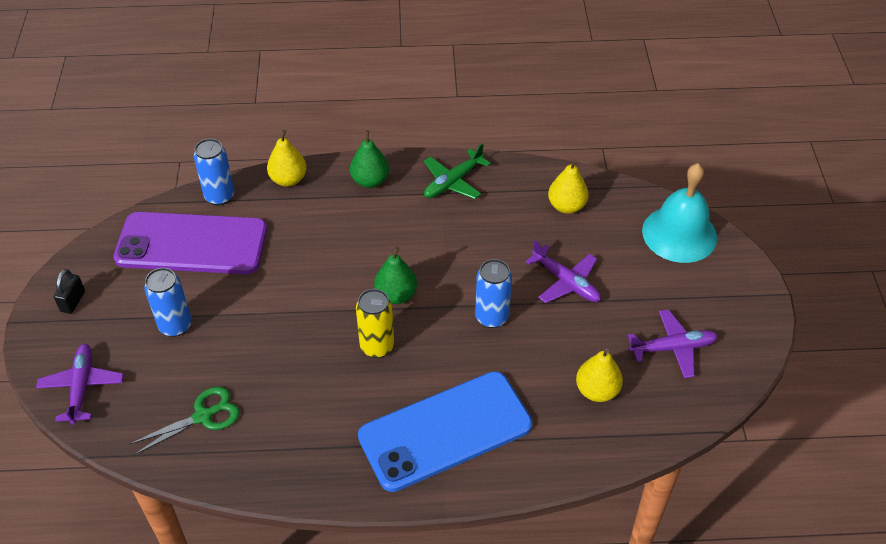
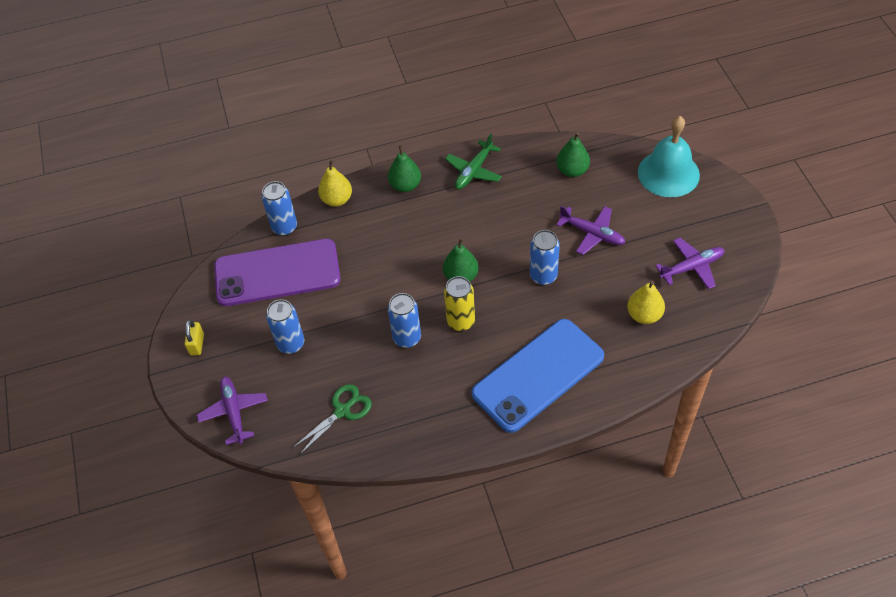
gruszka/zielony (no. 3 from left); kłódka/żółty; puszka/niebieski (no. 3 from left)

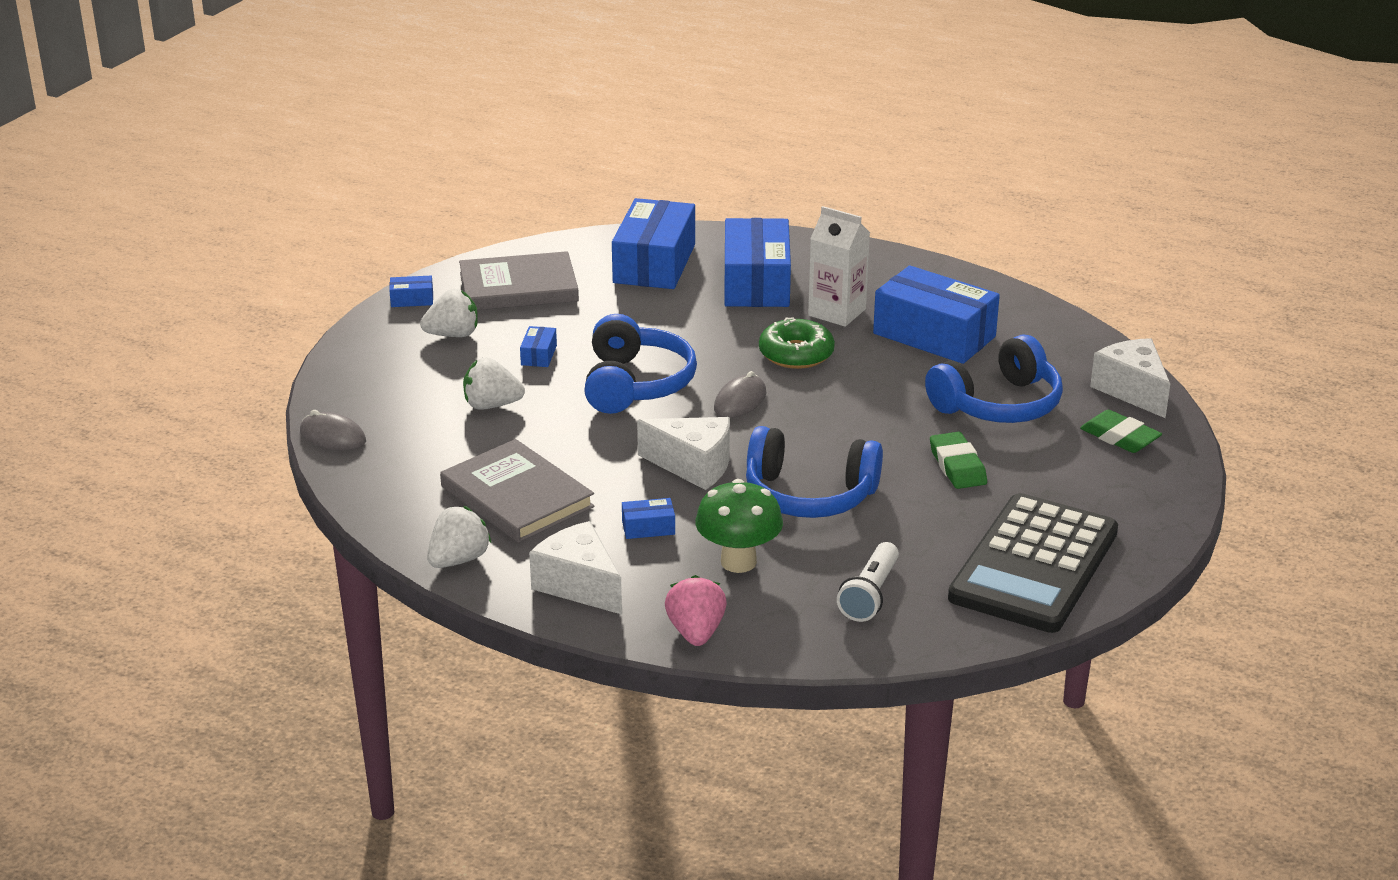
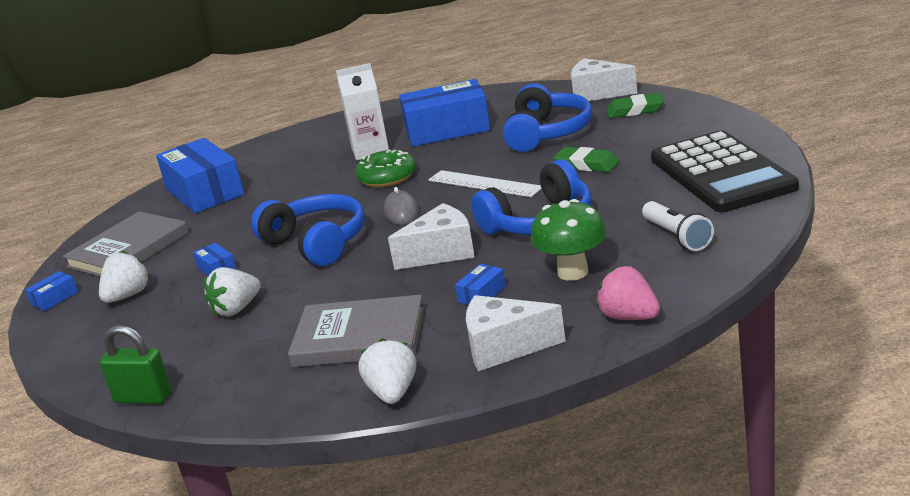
pudełko/niebieski (no. 5 from left in the first image); kłódka/zielony; linijka/biały

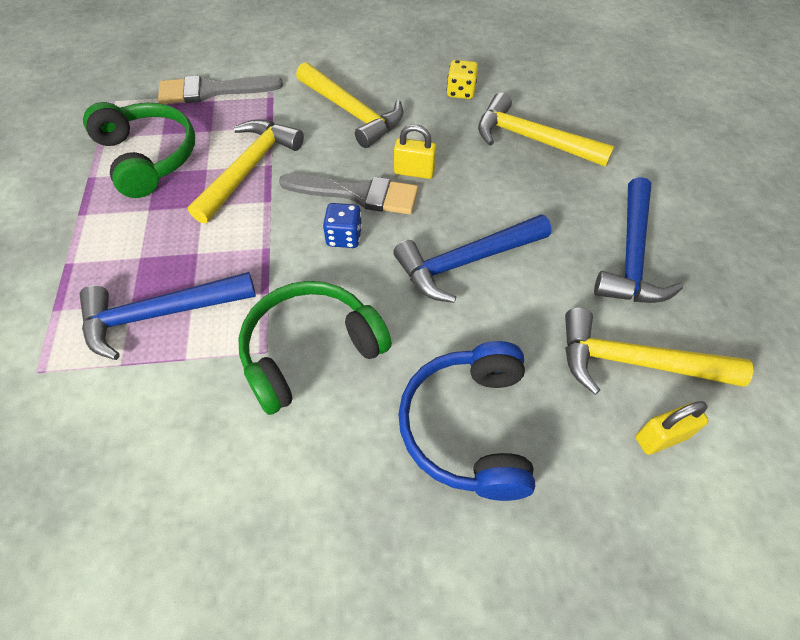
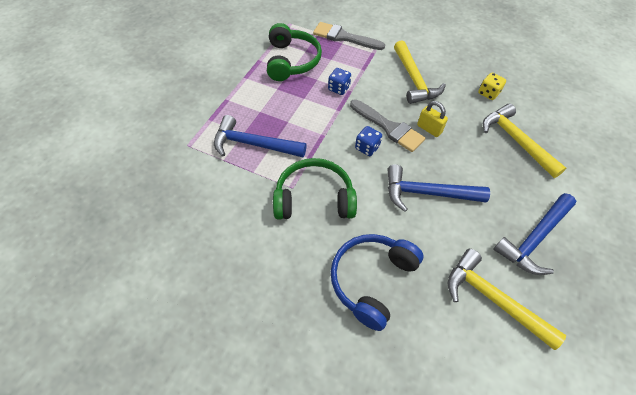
kostka do gry/niebieski (no. 1 from left); kłódka/żółty (no. 2 from left in the first image)

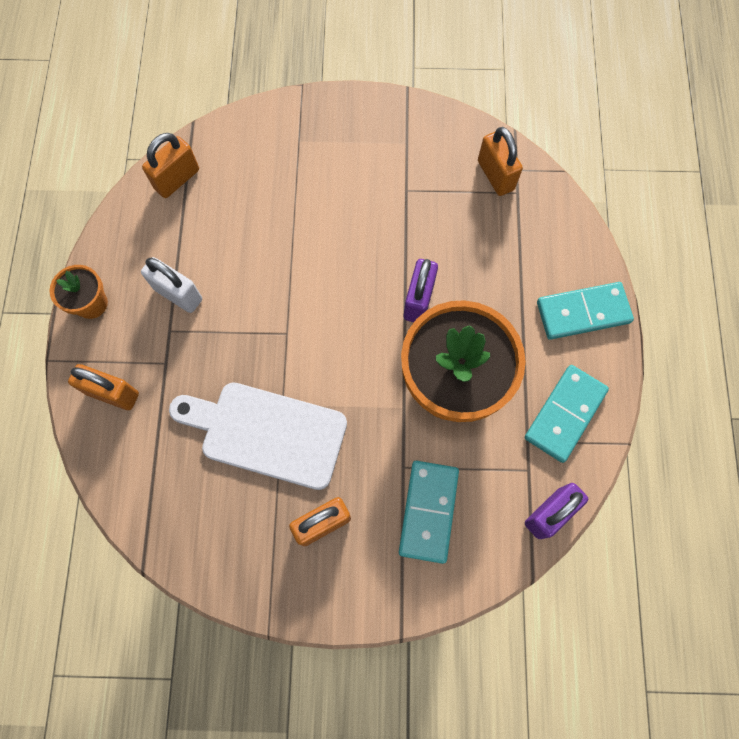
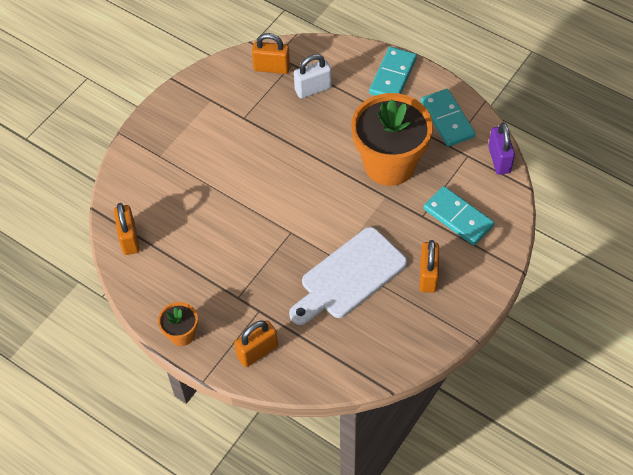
kłódka/biały; kłódka/fioletowy (no. 1 from left in the first image)

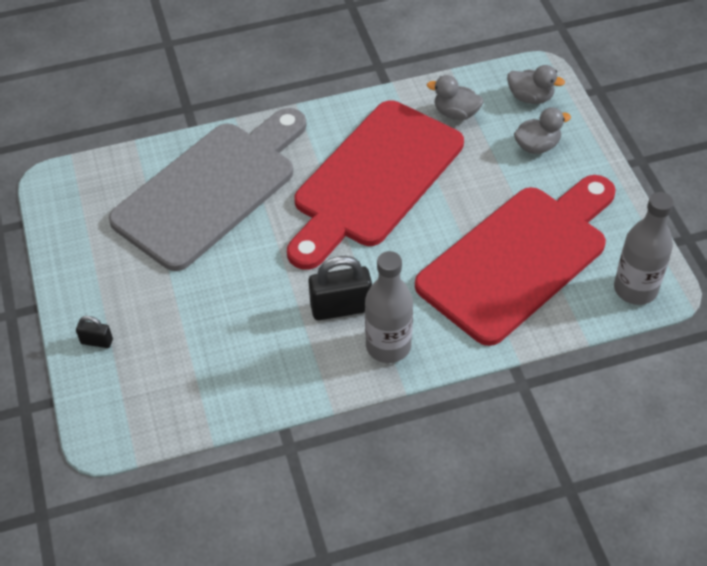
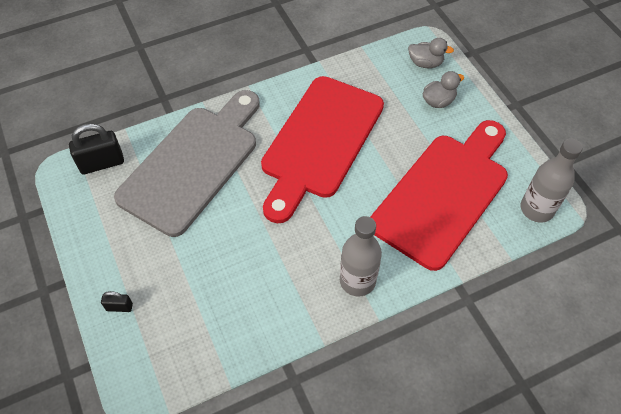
kaczka/szary (no. 1 from left in the first image); kłódka/czarny (no. 1 from left)

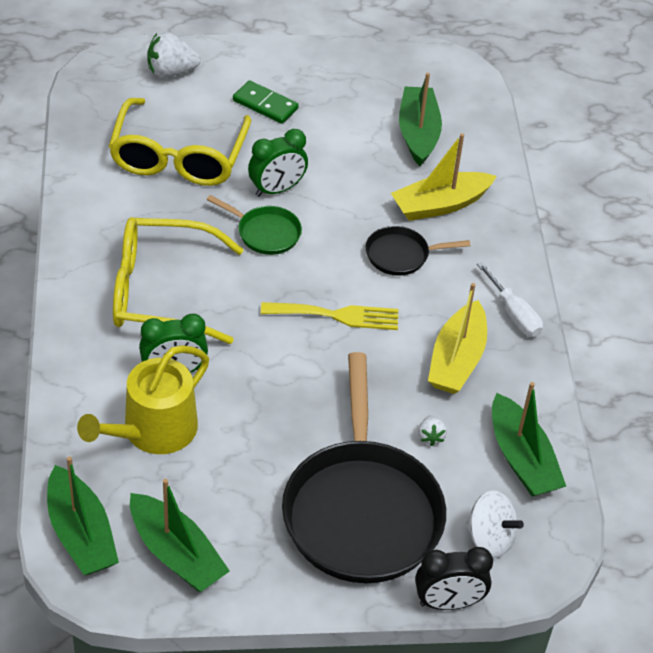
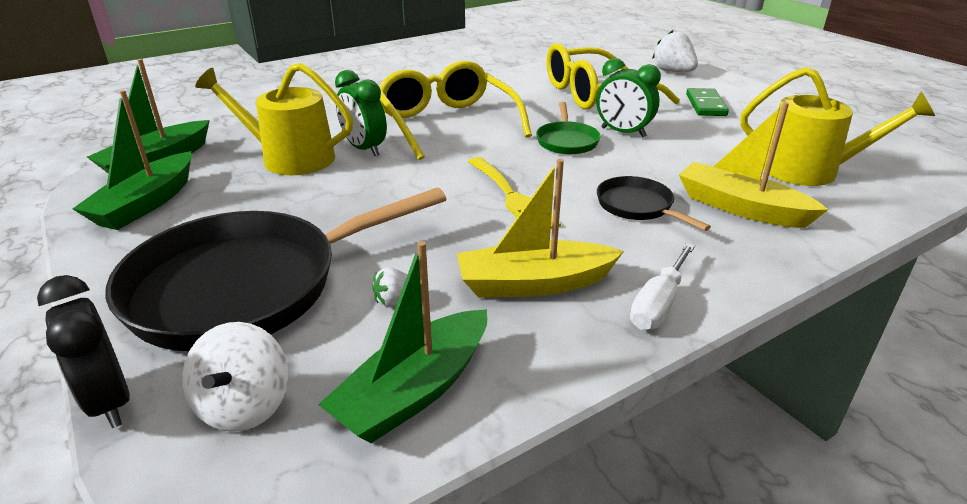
konewka/żółty (no. 2 from left)

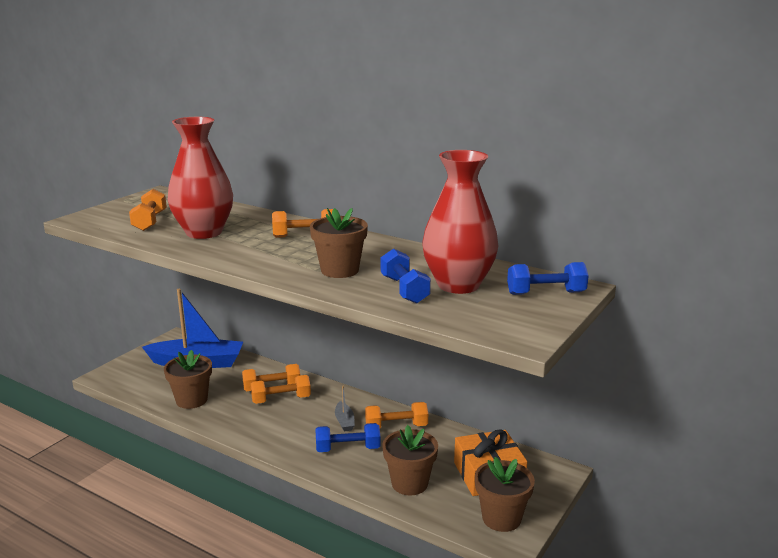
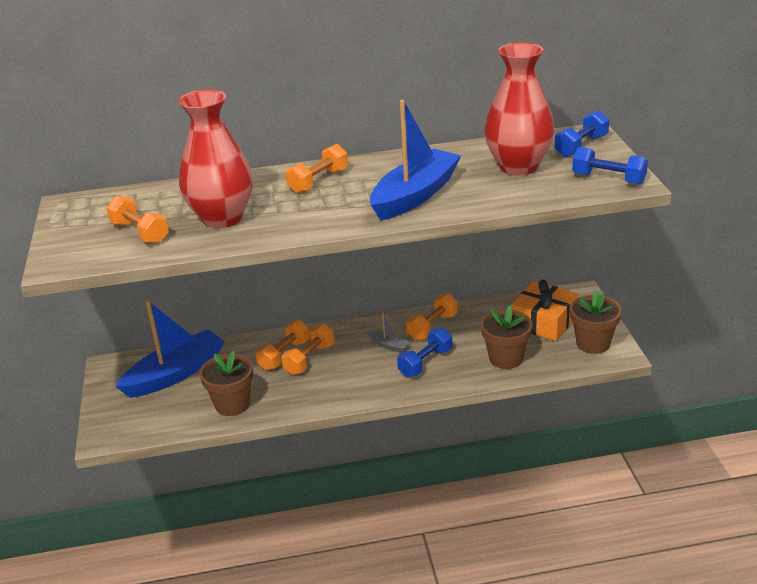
łódka/niebieski (no. 2 from left); hantel/niebieski (no. 3 from left)

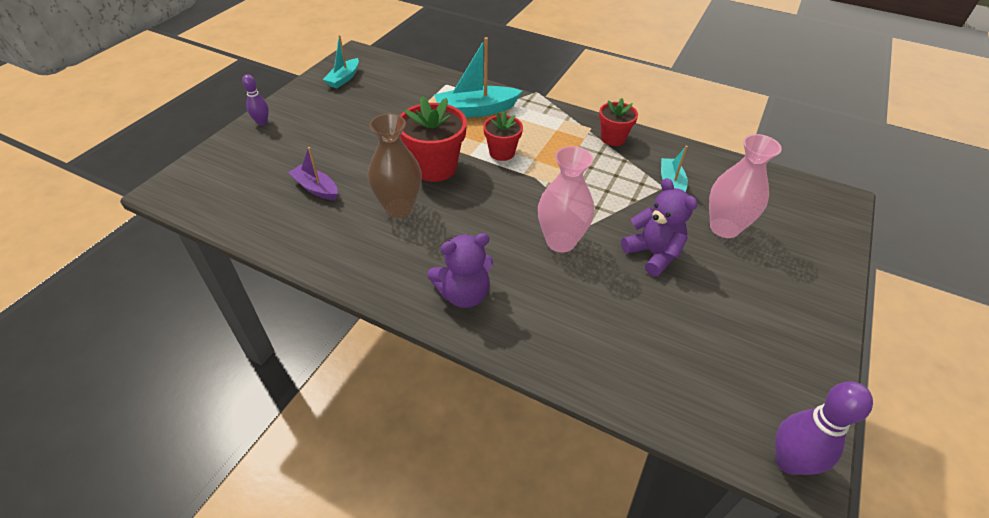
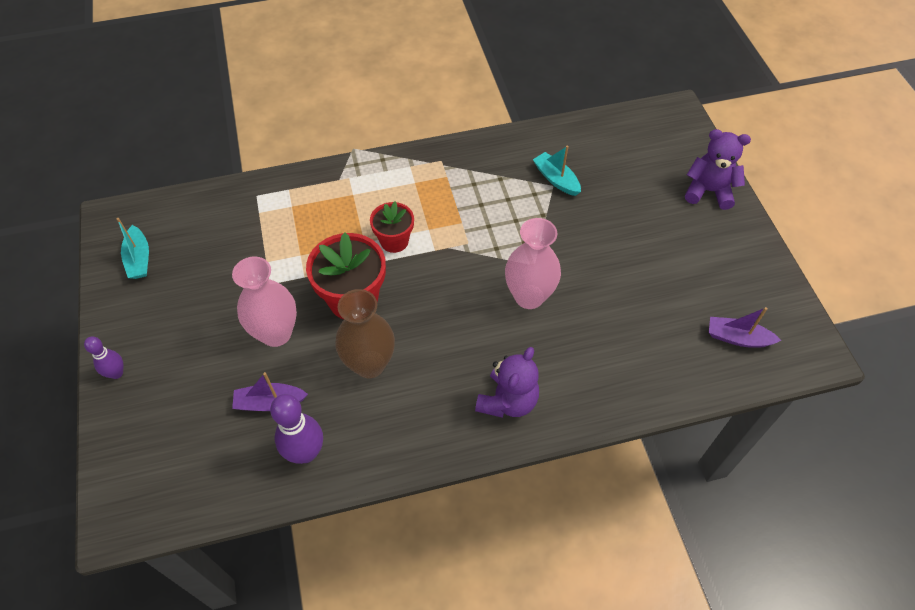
łódka/turkusowy (no. 2 from left in the first image); doniczka/czerwony (no. 3 from left in the first image); wazon/różowy (no. 1 from left); miś/fioletowy (no. 2 from left); kręgiel/fioletowy (no. 2 from left); łódka/fioletowy (no. 2 from left)

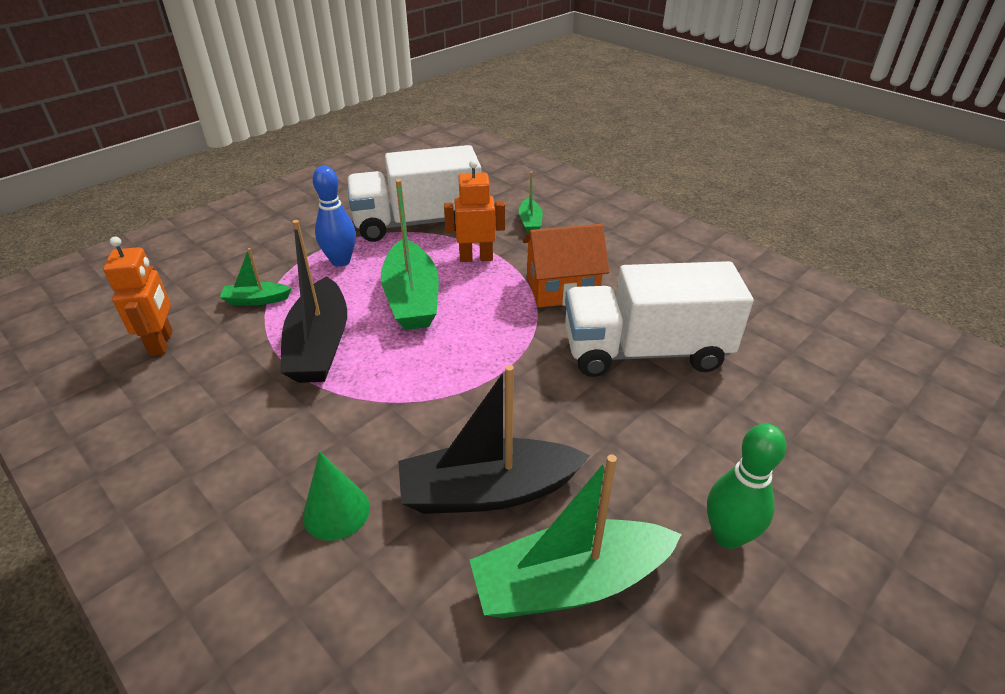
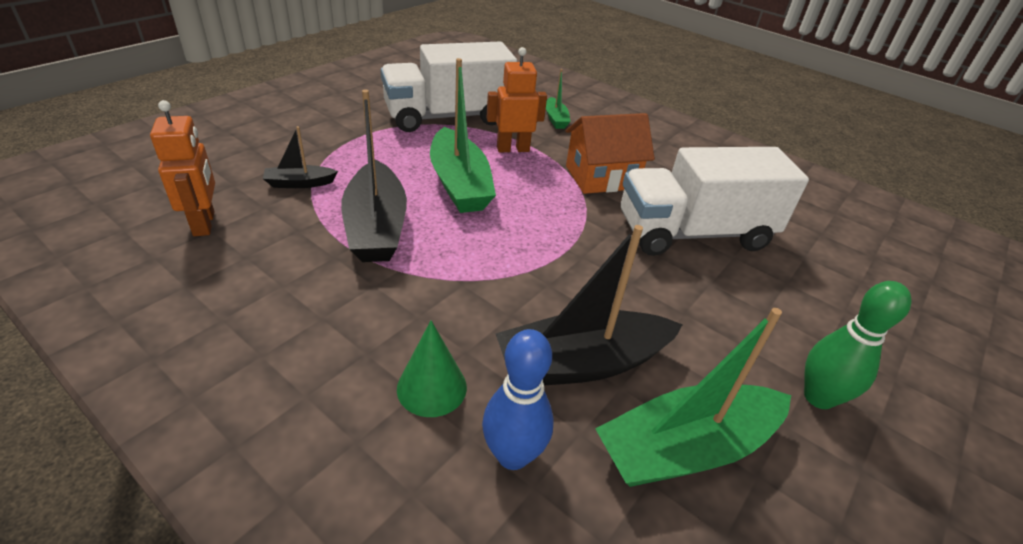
kręgiel/niebieski; łódka/czarny (no. 1 from left)

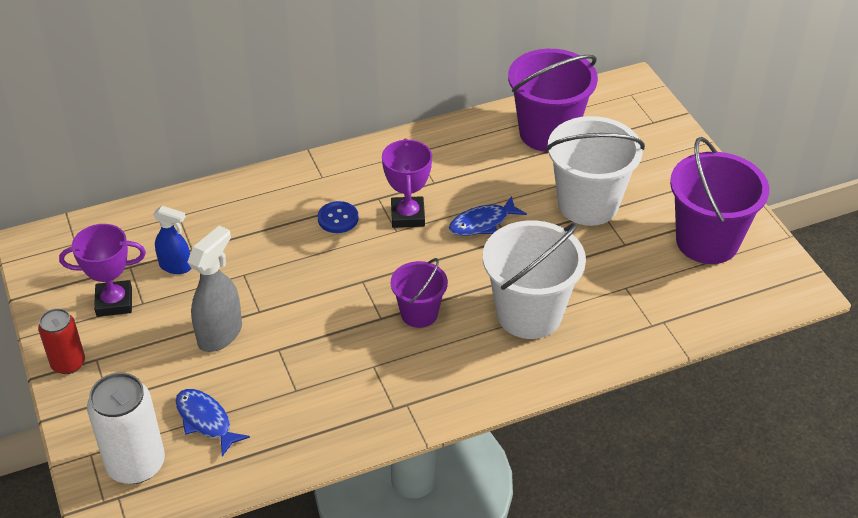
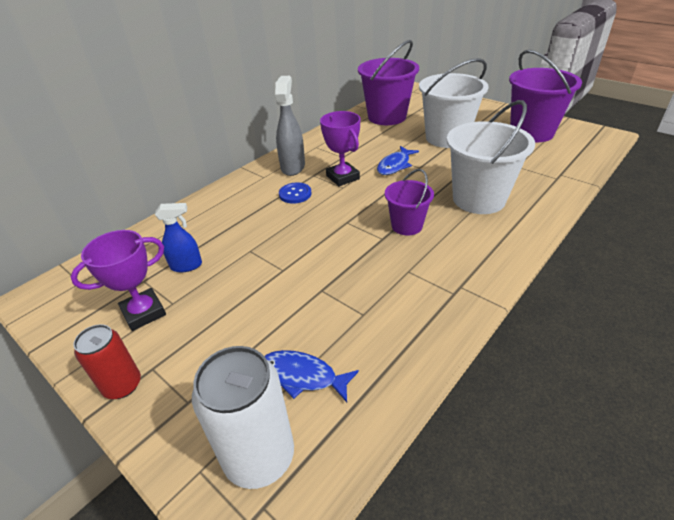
spryskiwacz/szary

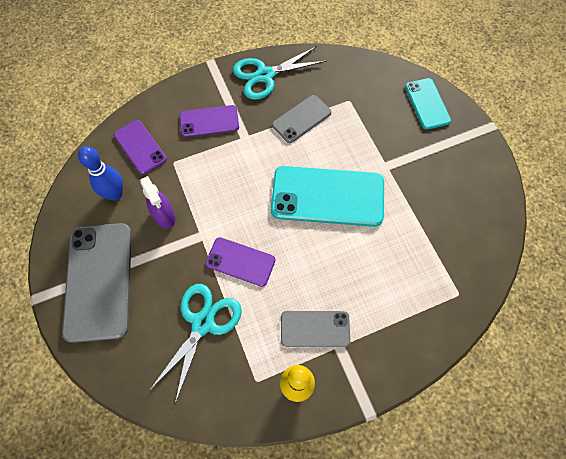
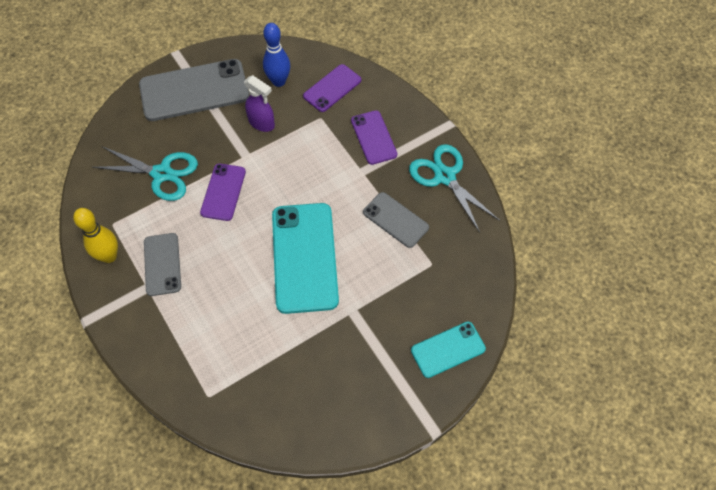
spryskiwacz/fioletowy

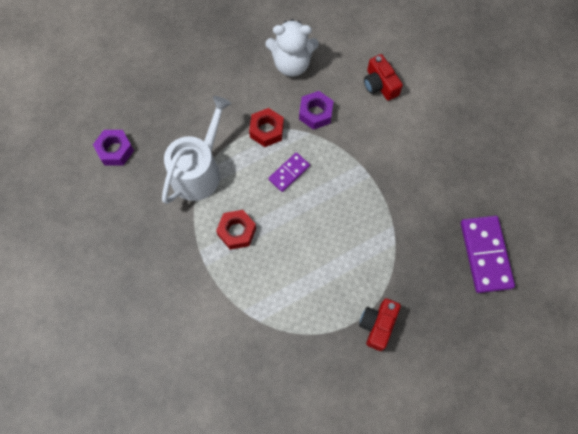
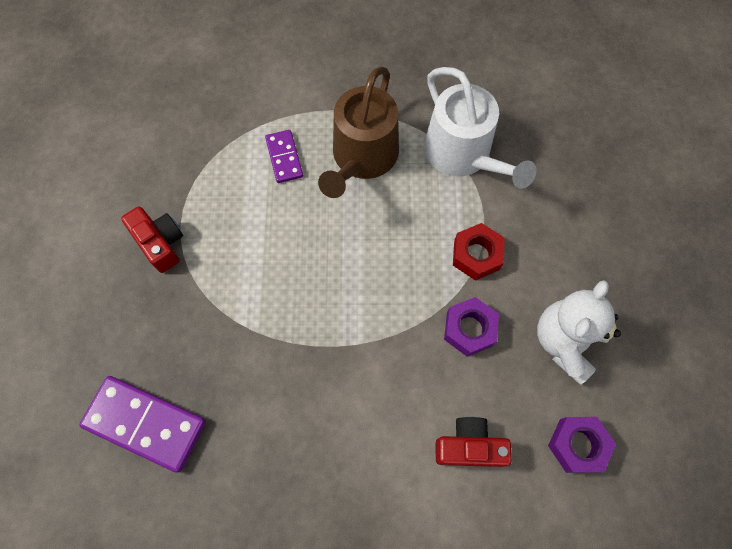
nakrętka/fioletowy (no. 2 from left); kostka domina/fioletowy (no. 2 from left); konewka/brązowy

